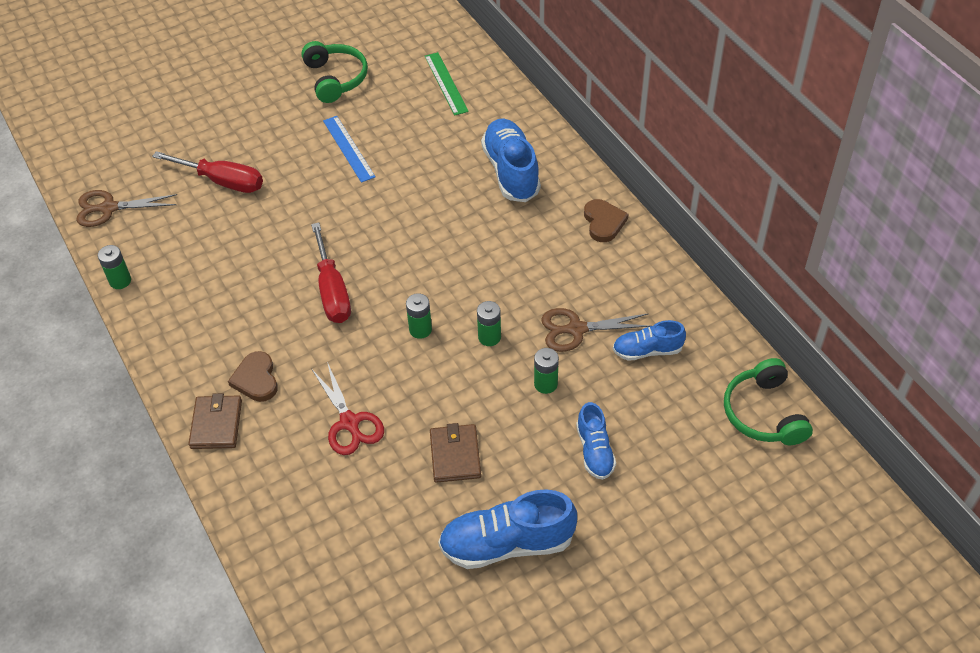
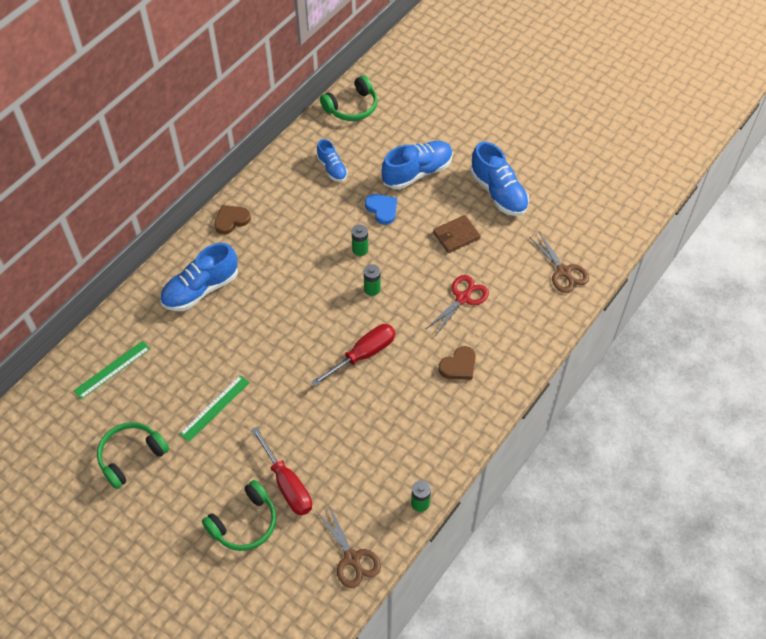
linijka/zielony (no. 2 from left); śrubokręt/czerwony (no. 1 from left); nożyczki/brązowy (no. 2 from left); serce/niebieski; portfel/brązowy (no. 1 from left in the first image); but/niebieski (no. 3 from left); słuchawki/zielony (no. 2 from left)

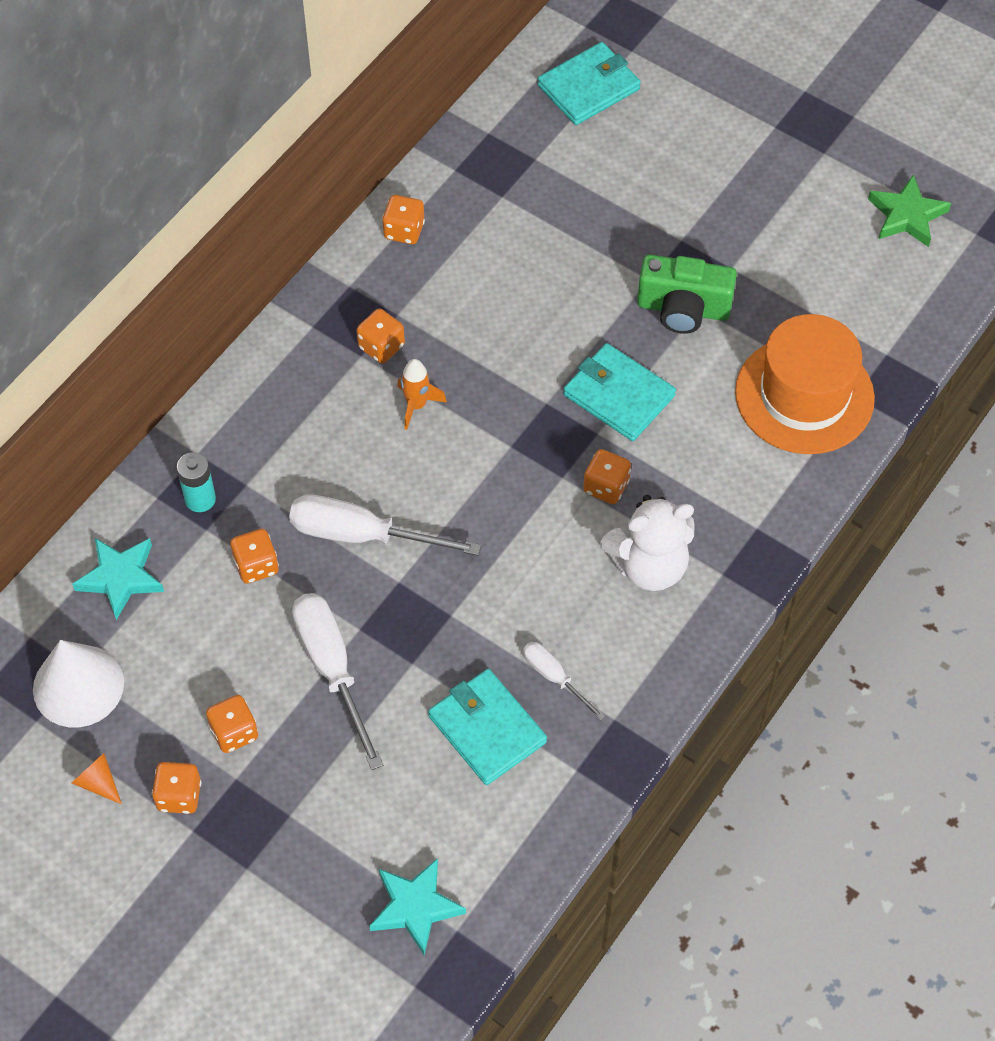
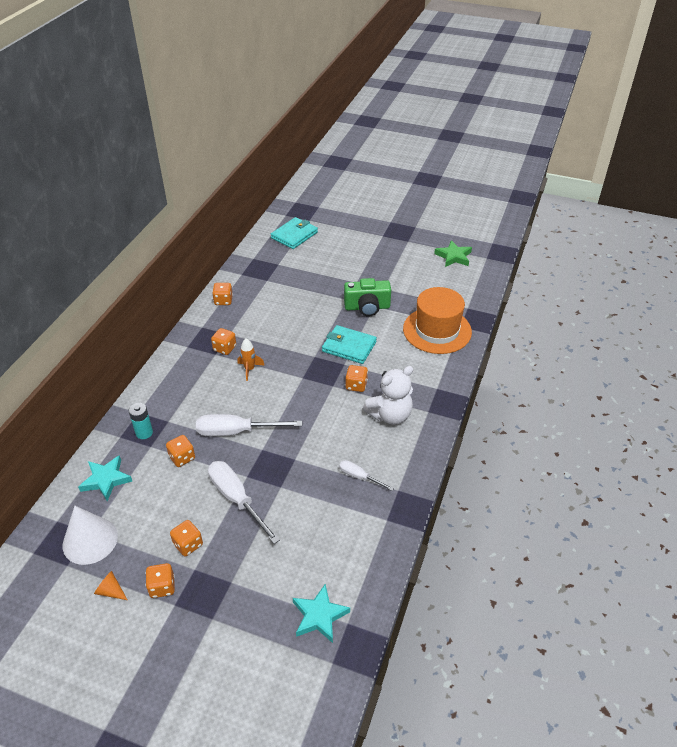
portfel/turkusowy (no. 1 from left in the first image)

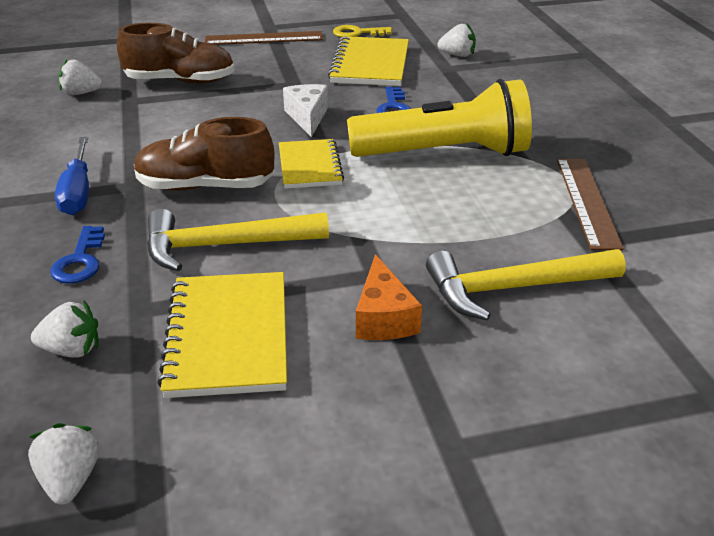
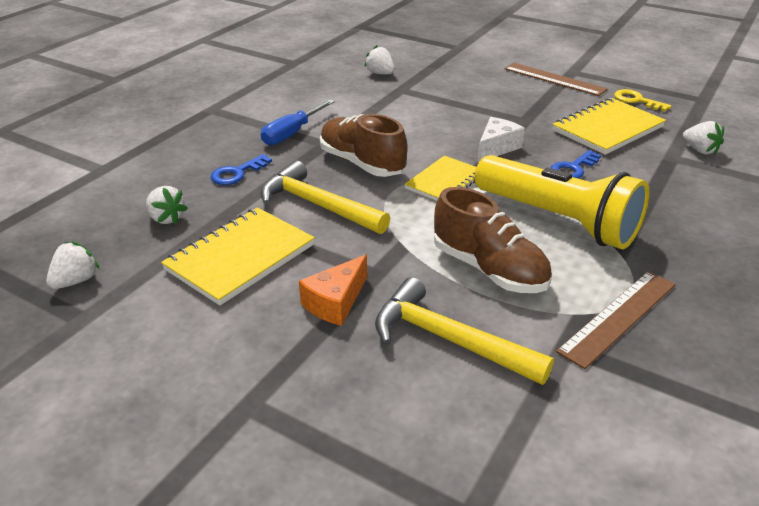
but/brązowy (no. 2 from left)

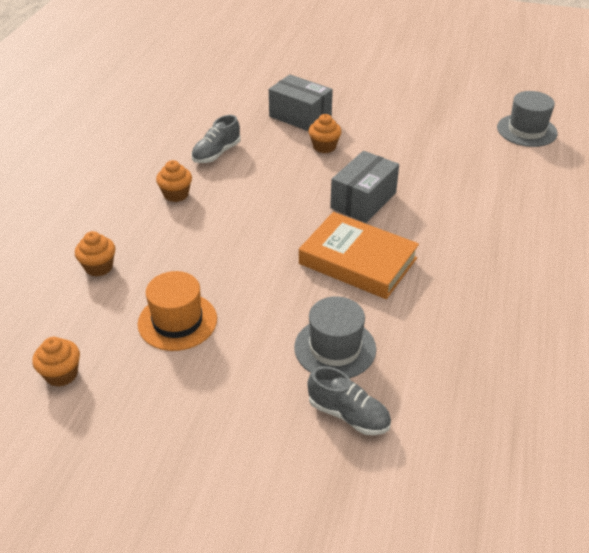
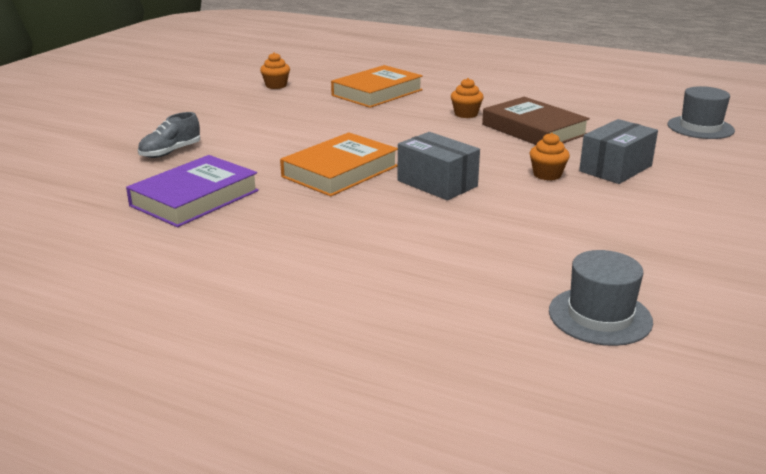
książka/brązowy; książka/pomarańczowy (no. 2 from left); kapelusz/pomarańczowy; kapelusz/szary (no. 2 from left); książka/fioletowy

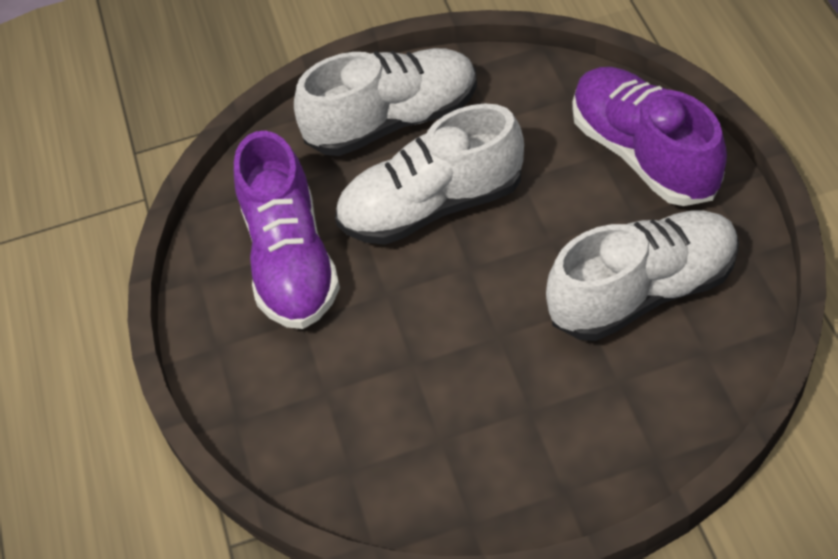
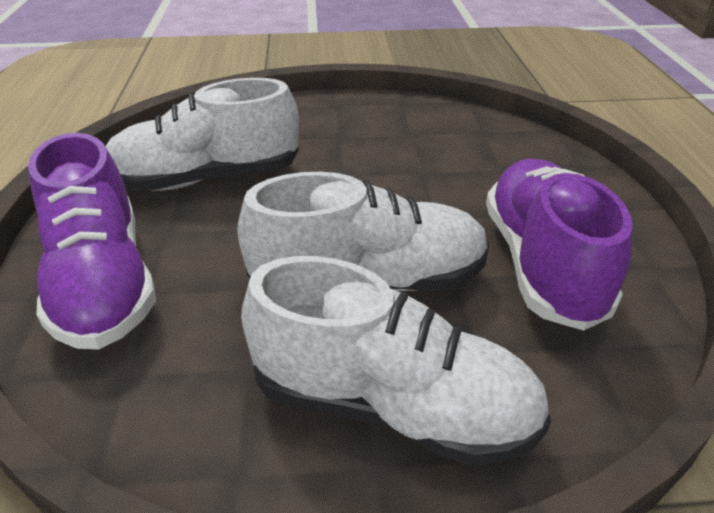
but/biały (no. 3 from left)

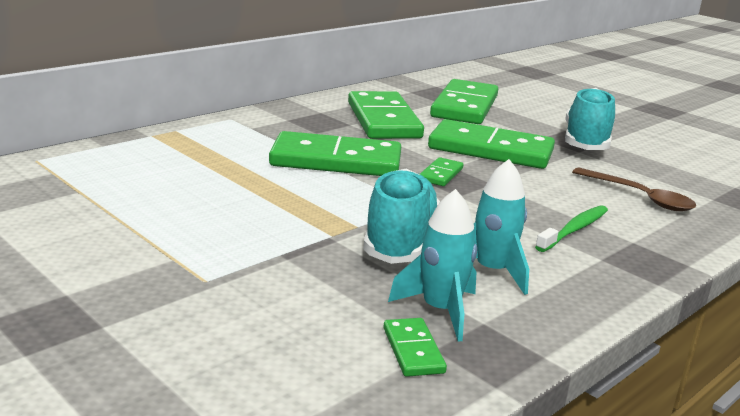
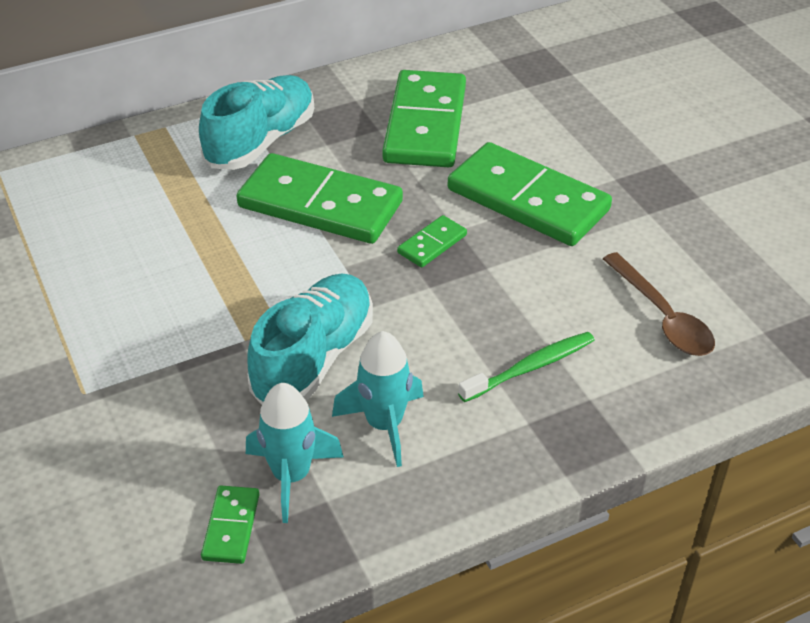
kostka domina/zielony (no. 5 from left in the first image); but/turkusowy (no. 1 from left)

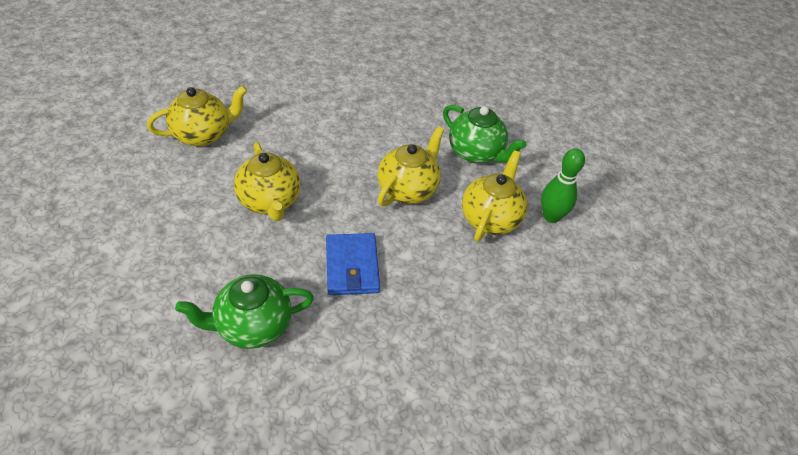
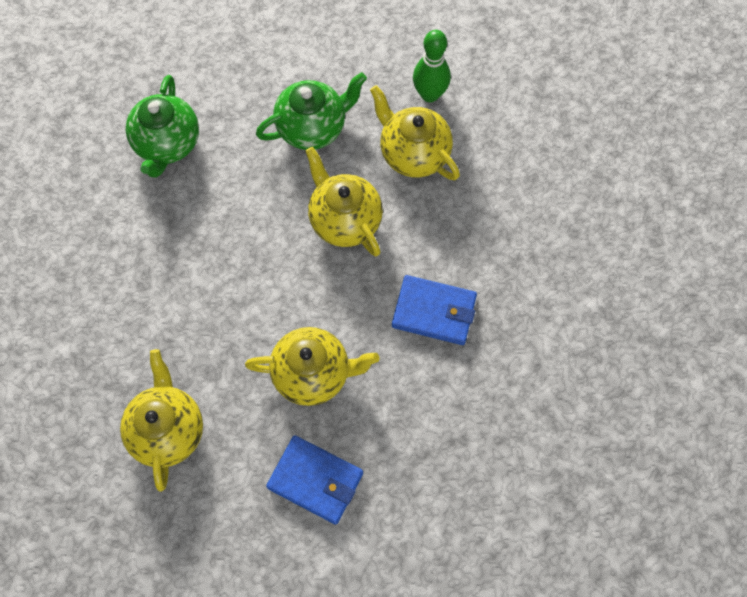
imbryk/zielony (no. 1 from left); portfel/niebieski (no. 1 from left)

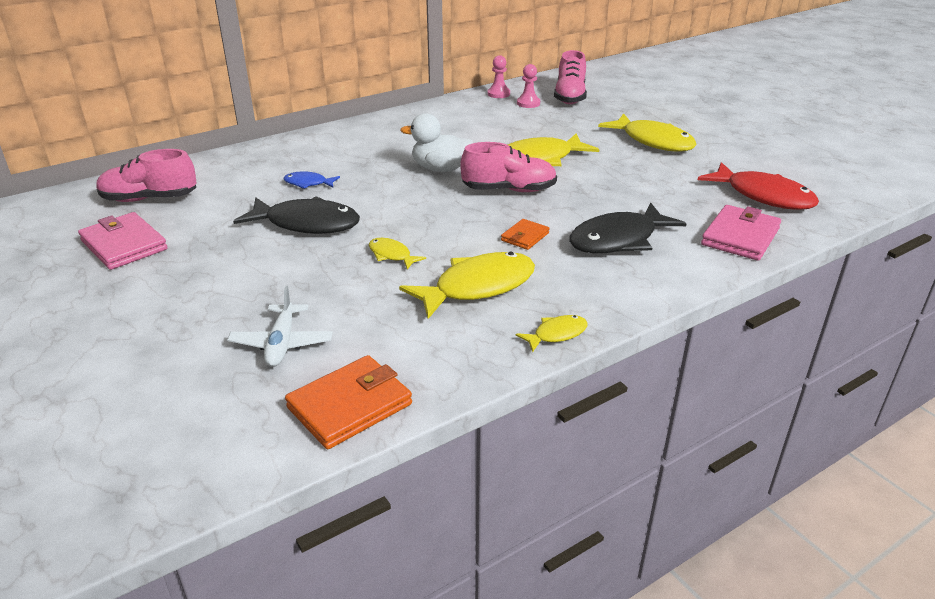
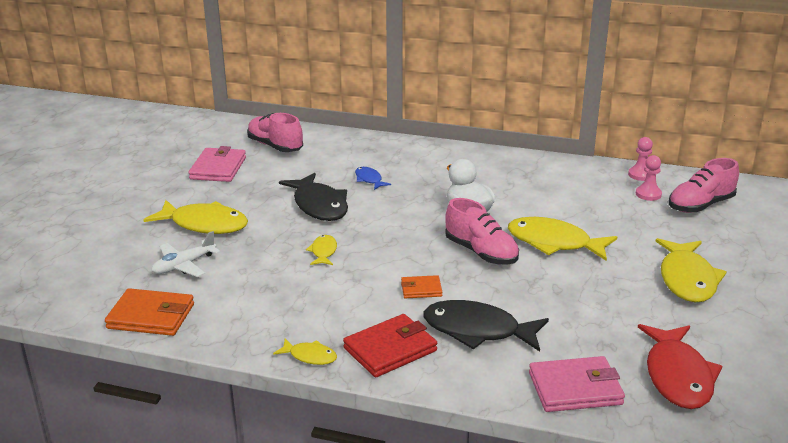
ryba/żółty (no. 1 from left); portfel/czerwony

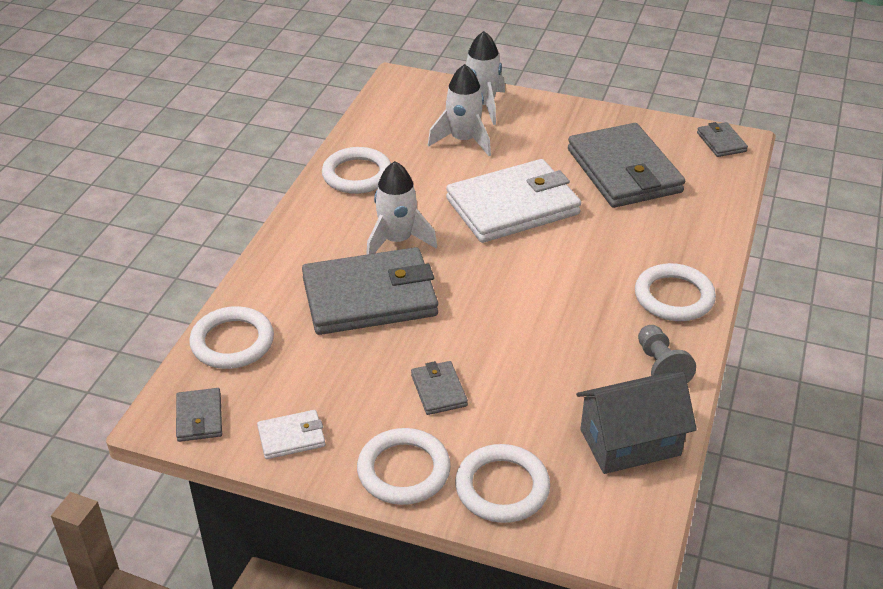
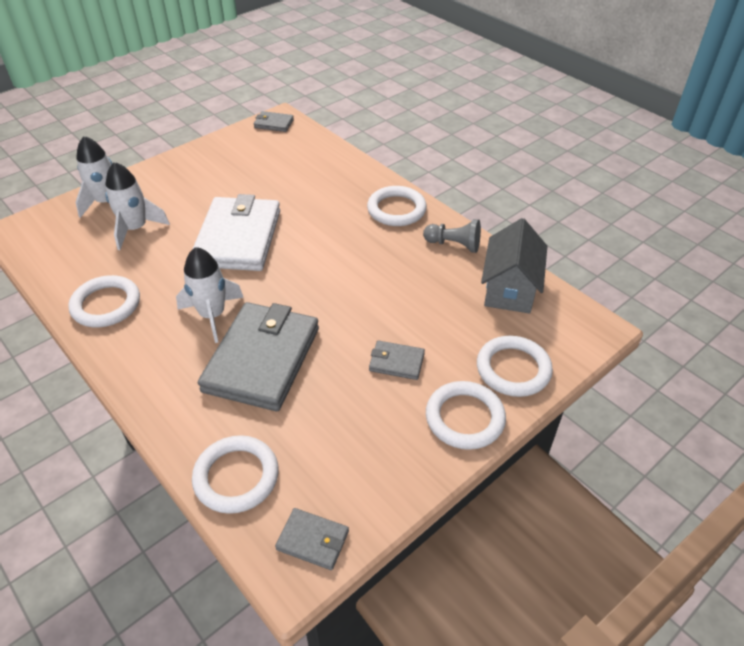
portfel/szary (no. 4 from left in the first image); portfel/biały (no. 1 from left in the first image)

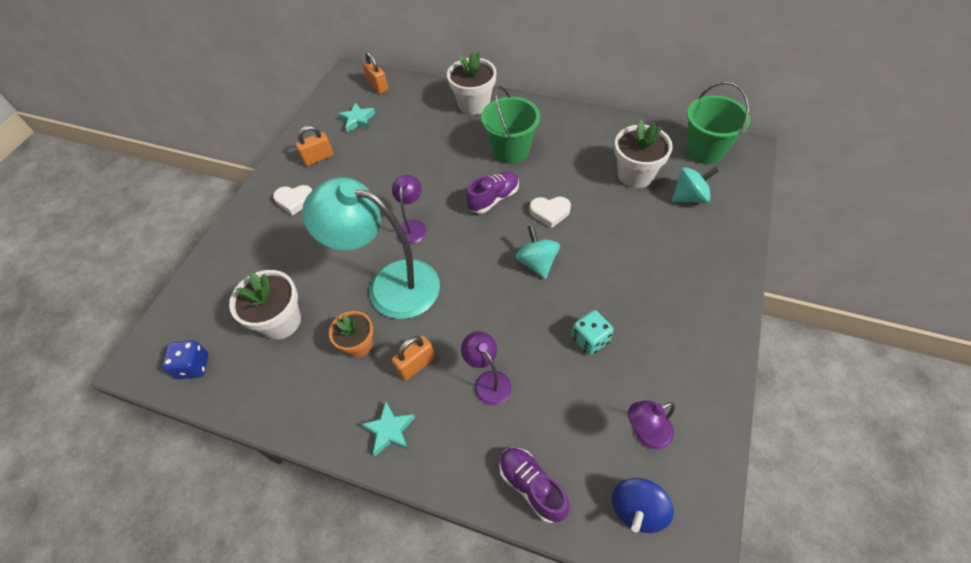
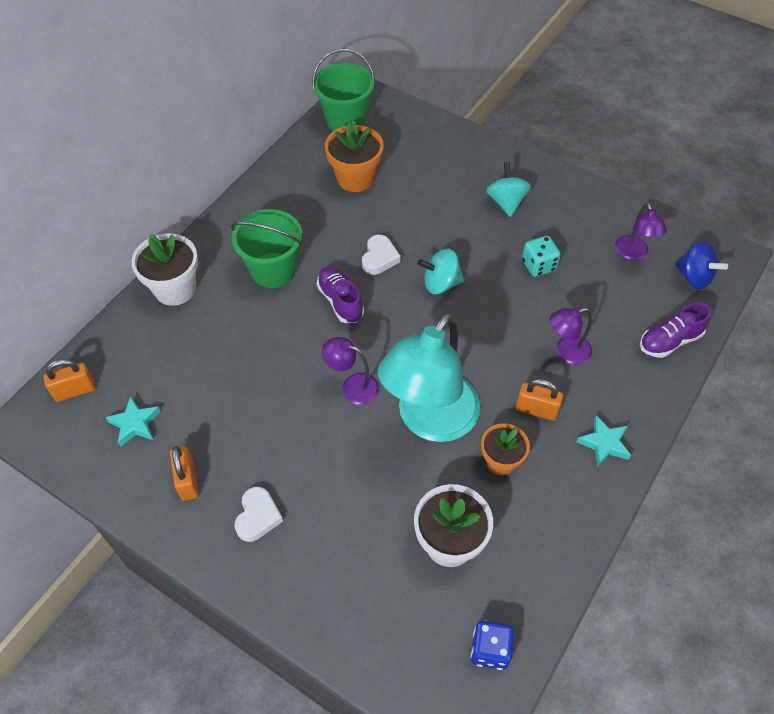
doniczka/pomarańczowy (no. 1 from left); bączek/turkusowy (no. 2 from left); kłódka/pomarańczowy (no. 3 from left)

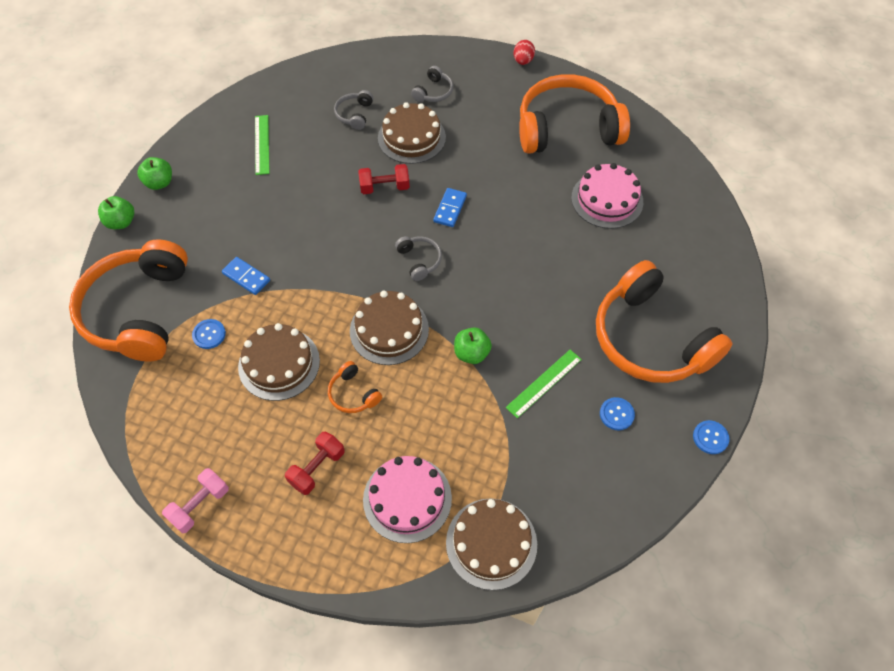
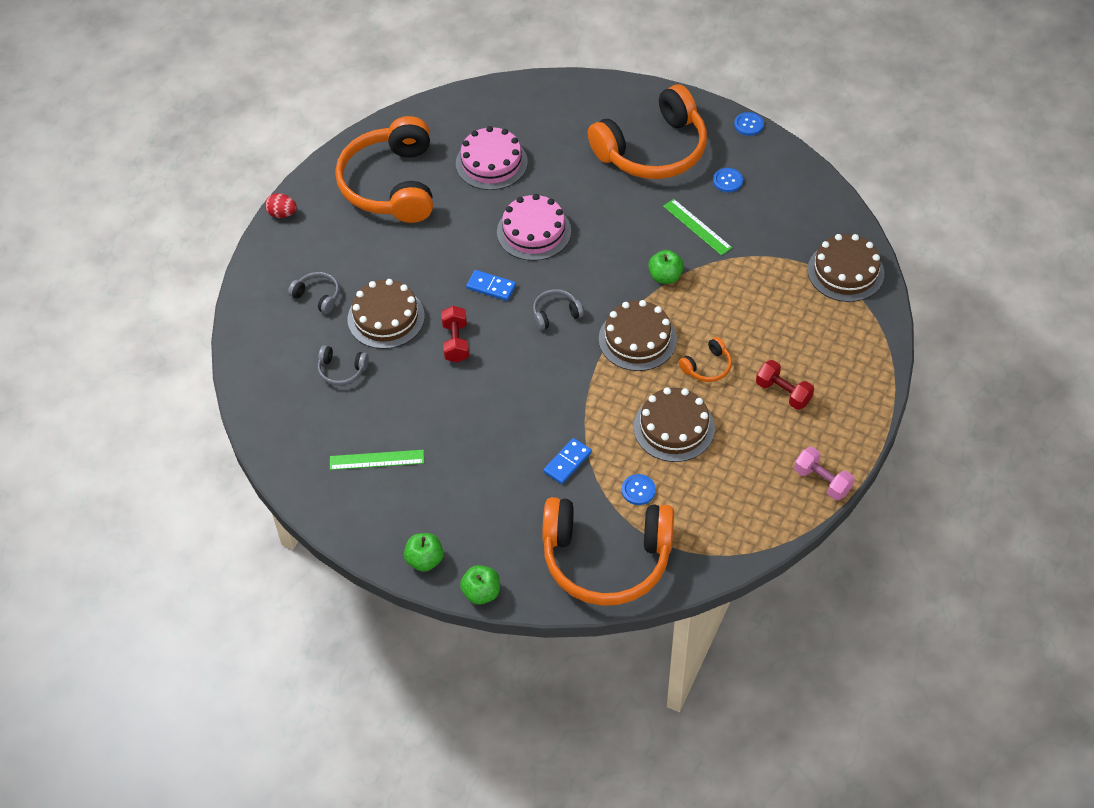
tort/różowy (no. 2 from left)

